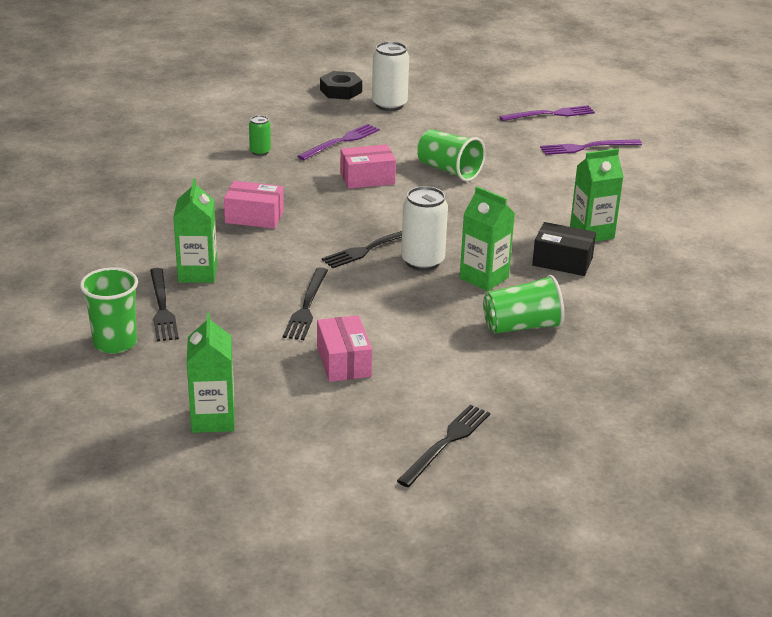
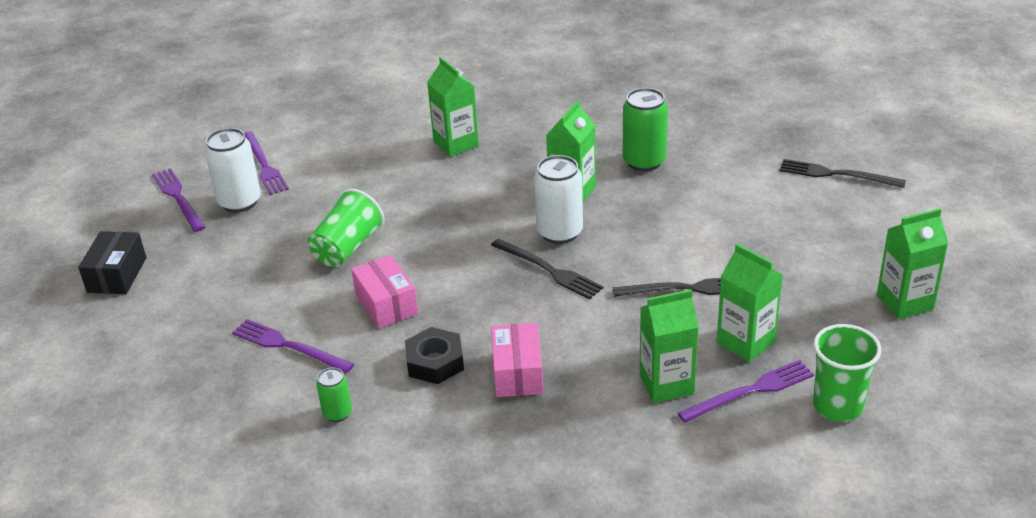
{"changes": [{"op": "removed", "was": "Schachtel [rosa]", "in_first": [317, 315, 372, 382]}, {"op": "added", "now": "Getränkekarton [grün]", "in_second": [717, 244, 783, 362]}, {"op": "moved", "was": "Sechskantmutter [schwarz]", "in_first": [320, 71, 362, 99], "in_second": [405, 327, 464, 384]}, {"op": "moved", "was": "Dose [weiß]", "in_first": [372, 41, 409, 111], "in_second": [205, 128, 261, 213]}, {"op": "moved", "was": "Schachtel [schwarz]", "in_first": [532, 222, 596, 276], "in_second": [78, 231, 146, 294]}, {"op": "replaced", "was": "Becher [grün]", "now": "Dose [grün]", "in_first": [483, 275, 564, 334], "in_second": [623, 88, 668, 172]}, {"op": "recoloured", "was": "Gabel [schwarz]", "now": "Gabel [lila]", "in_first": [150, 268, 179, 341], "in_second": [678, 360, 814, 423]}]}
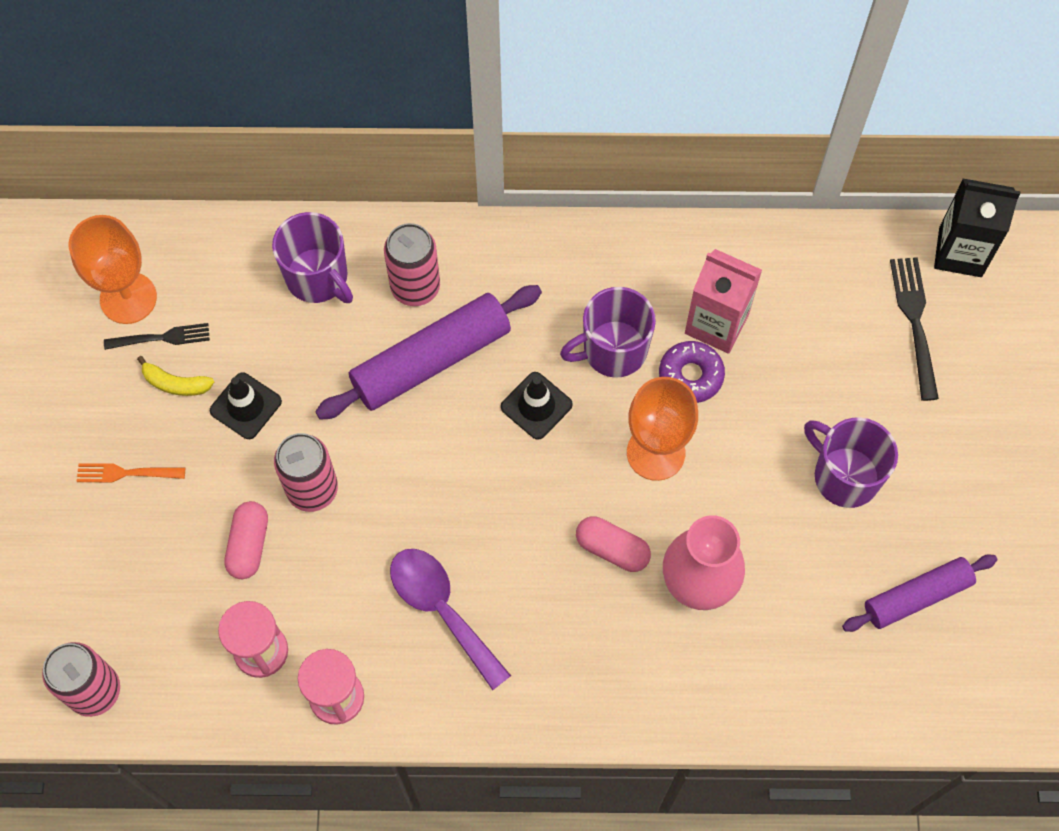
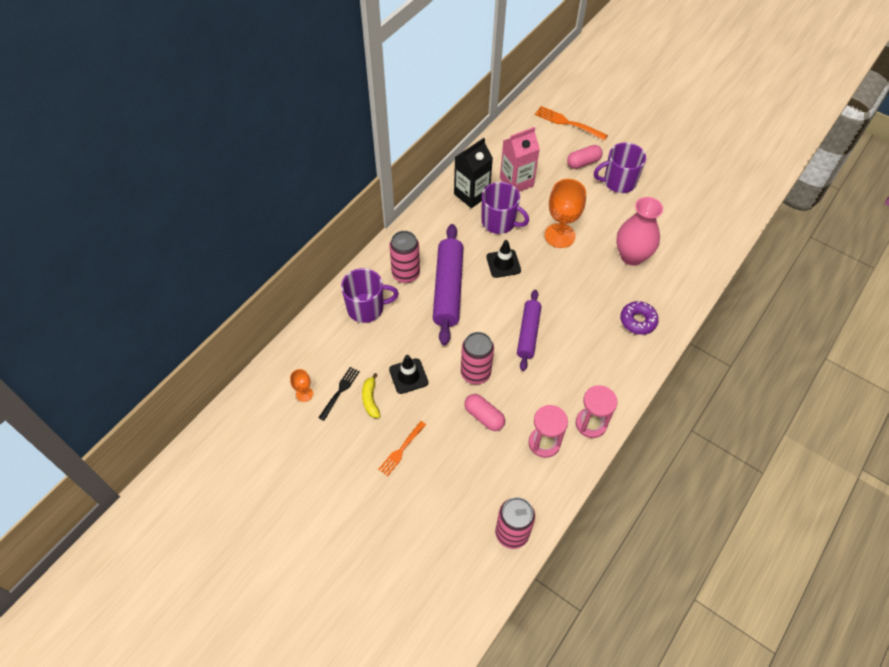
{"changes": [{"op": "removed", "was": "Löffel [lila]", "in_first": [390, 549, 511, 690]}, {"op": "moved", "was": "Kapsel [rosa]", "in_first": [576, 516, 651, 572], "in_second": [567, 145, 603, 169]}, {"op": "moved", "was": "Donut [lila]", "in_first": [659, 341, 725, 403], "in_second": [620, 301, 659, 335]}, {"op": "moved", "was": "Nudelholz [lila]", "in_first": [842, 555, 997, 632], "in_second": [517, 290, 541, 371]}, {"op": "moved", "was": "Getränkekarton [schwarz]", "in_first": [934, 179, 1021, 277], "in_second": [454, 138, 493, 208]}, {"op": "recoloured", "was": "Gabel [schwarz]", "now": "Gabel [orange]", "in_first": [890, 257, 939, 401], "in_second": [535, 106, 608, 140]}, {"op": "turned", "was": "Banane [gelb]", "in_first": [137, 356, 214, 396], "in_second": [362, 373, 380, 418], "clockwise": 120}, {"op": "turned", "was": "Tasse [lila]", "in_first": [560, 287, 656, 378], "in_second": [482, 182, 529, 234], "clockwise": -75}, {"op": "resized", "was": "Kelch [orange]", "in_first": [69, 215, 157, 324], "in_second": [290, 369, 313, 402], "ratio": 0.49}]}
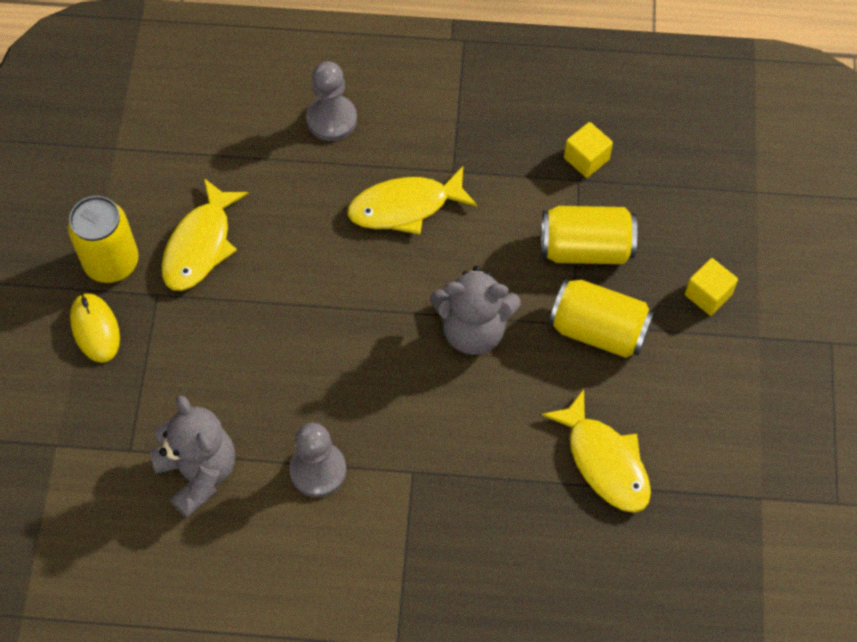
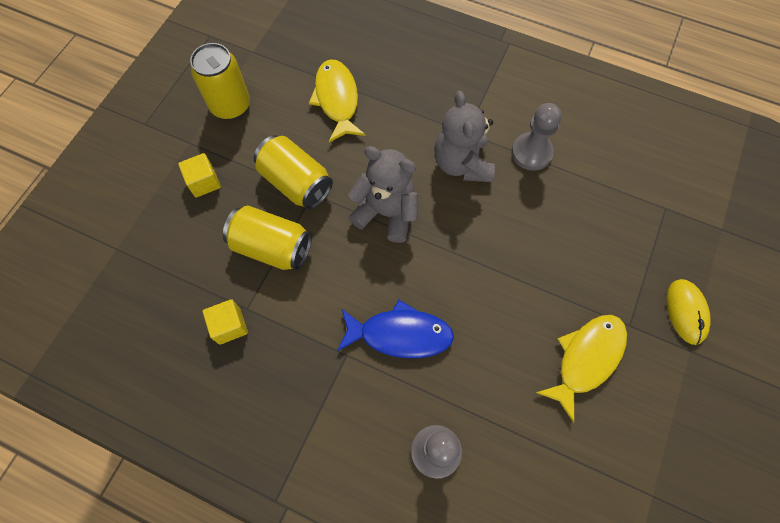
{"changes": [{"op": "moved", "was": "Dose [gelb]", "in_first": [68, 196, 139, 283], "in_second": [190, 43, 250, 120]}, {"op": "moved", "was": "Teddybär [grau]", "in_first": [150, 395, 235, 518], "in_second": [434, 91, 495, 182]}, {"op": "recoloured", "was": "Fisch [gelb]", "now": "Fisch [blau]", "in_first": [348, 166, 477, 235], "in_second": [337, 300, 454, 358]}]}
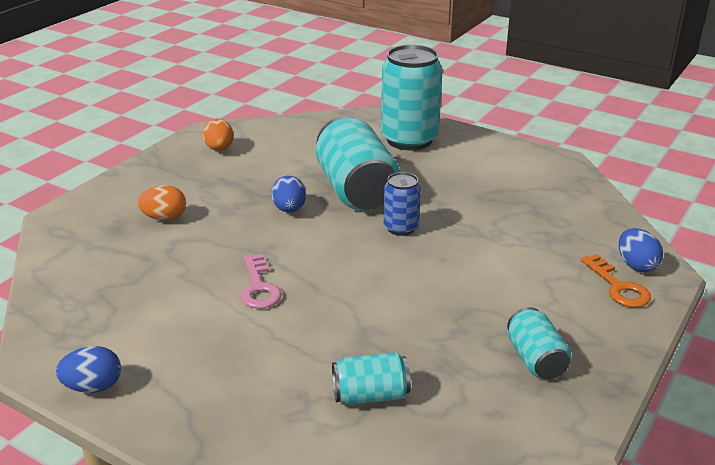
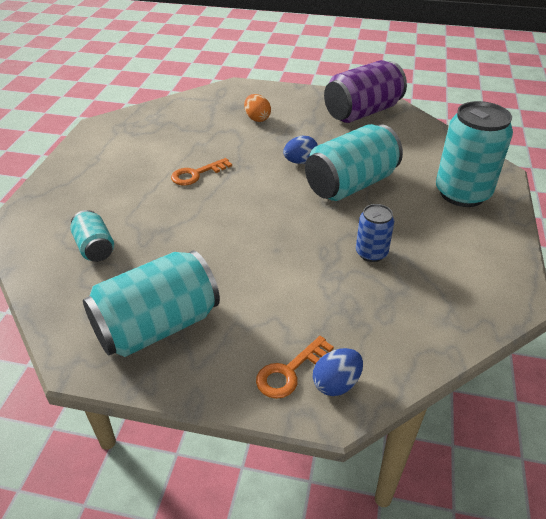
{"changes": [{"op": "removed", "was": "Ei [blau]", "in_first": [56, 346, 121, 393]}, {"op": "moved", "was": "Dose [blau]", "in_first": [384, 172, 421, 236], "in_second": [356, 204, 394, 262]}, {"op": "replaced", "was": "Ei [orange]", "now": "Dose [lila]", "in_first": [202, 119, 234, 151], "in_second": [324, 60, 407, 123]}, {"op": "recoloured", "was": "Schlüssel [rosa]", "now": "Schlüssel [orange]", "in_first": [241, 254, 282, 309], "in_second": [171, 158, 232, 185]}, {"op": "resized", "was": "Dose [türkis]", "in_first": [507, 307, 571, 380], "in_second": [83, 250, 220, 357], "ratio": 1.93}]}
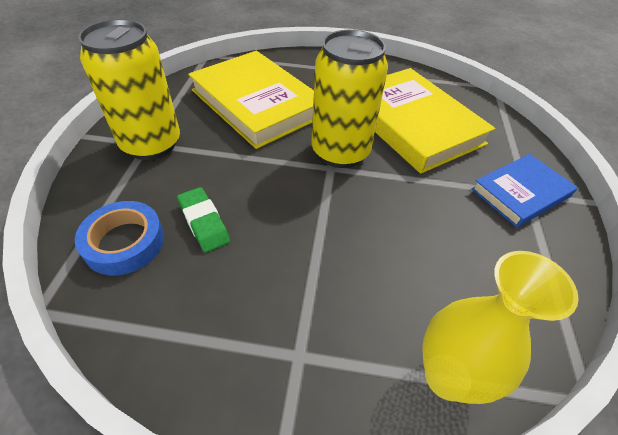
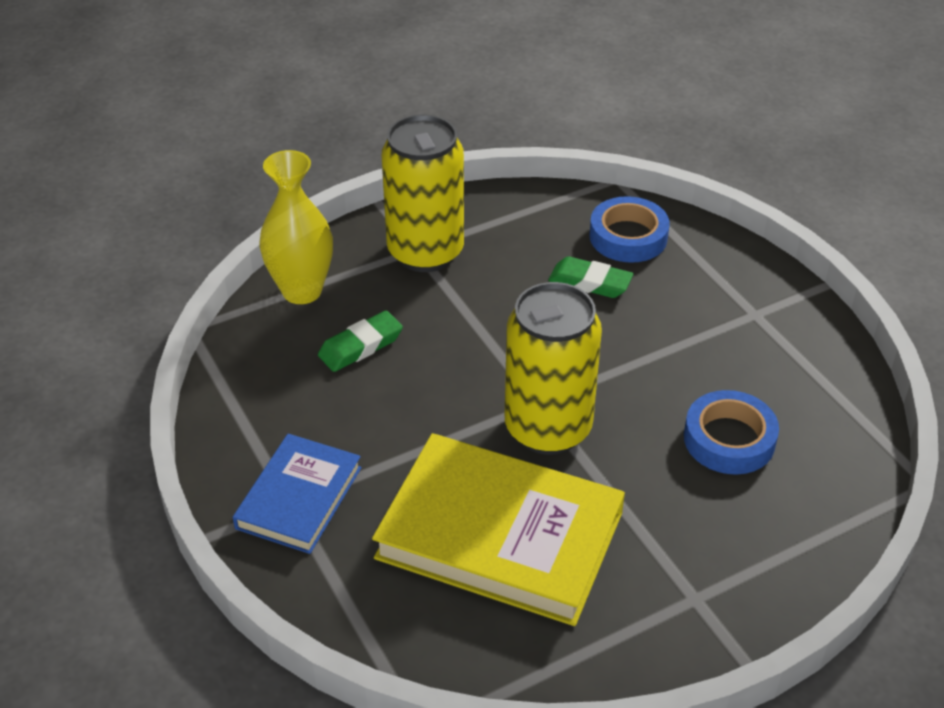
{"changes": [{"op": "added", "now": "Radiergummi [grün]", "in_second": [318, 311, 403, 372]}, {"op": "moved", "was": "Dose [gelb]", "in_first": [78, 19, 180, 160], "in_second": [382, 114, 464, 272]}, {"op": "replaced", "was": "Buch [gelb]", "now": "Klebeband [blau]", "in_first": [188, 51, 314, 149], "in_second": [684, 390, 779, 475]}]}
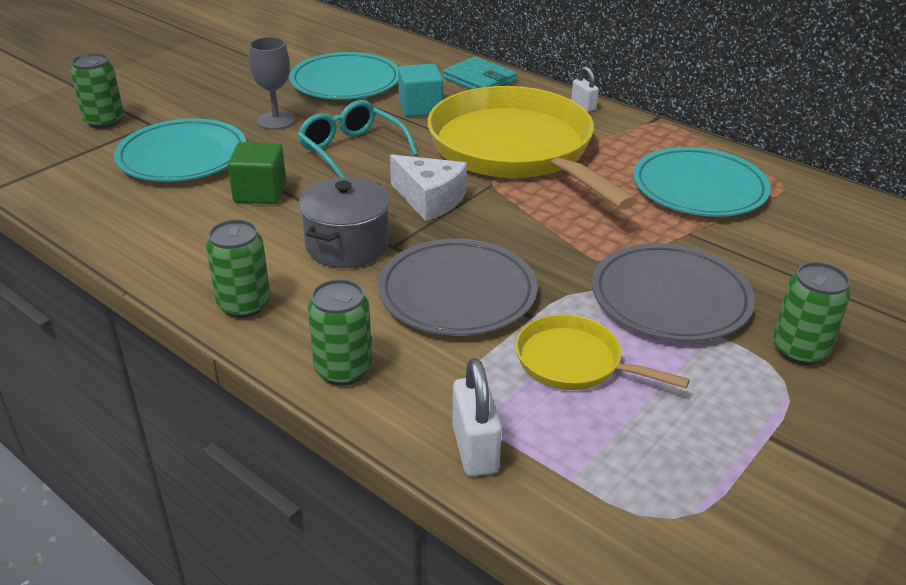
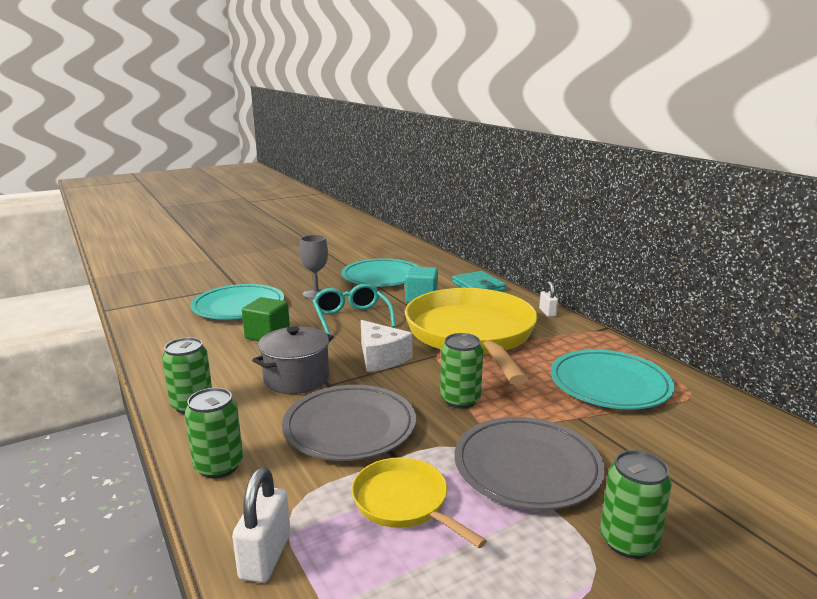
{"changes": [{"op": "moved", "was": "Dose [grün]", "in_first": [71, 53, 124, 128], "in_second": [440, 333, 483, 409]}]}
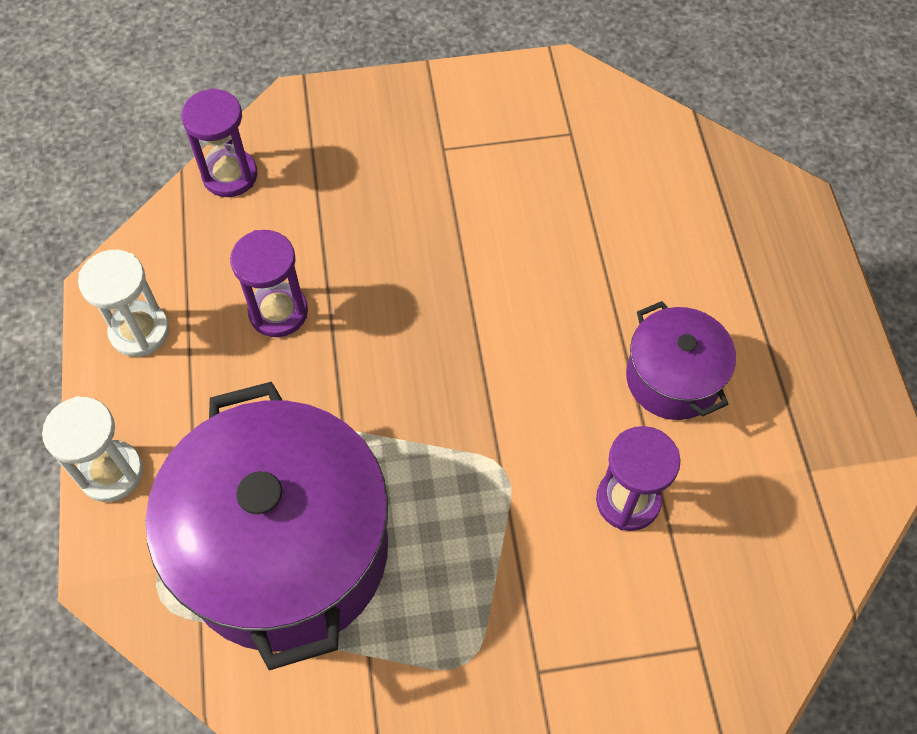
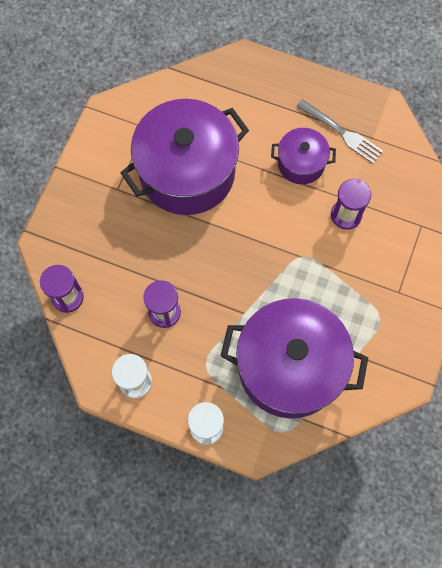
{"changes": [{"op": "added", "now": "Kochtopf [lila]", "in_second": [121, 99, 249, 215]}, {"op": "added", "now": "Gabel [grau]", "in_second": [296, 99, 383, 164]}]}
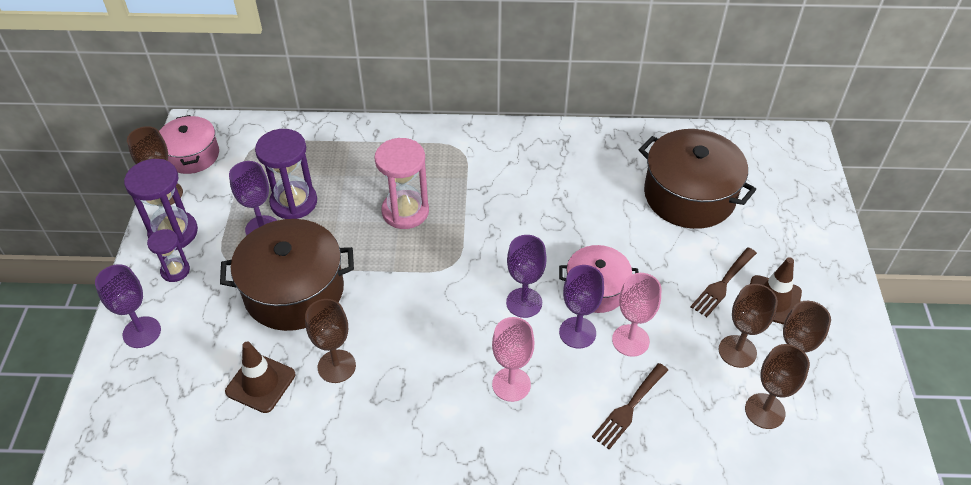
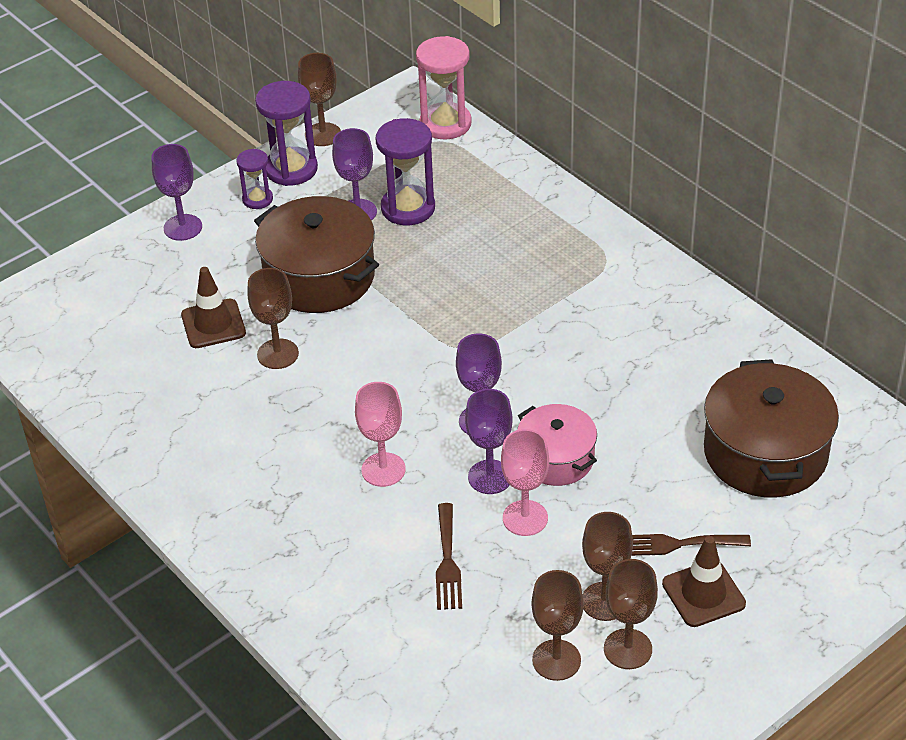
{"changes": [{"op": "removed", "was": "Kochtopf [rosa]", "in_first": [159, 115, 219, 174]}, {"op": "moved", "was": "Sanduhr [rosa]", "in_first": [374, 138, 429, 229], "in_second": [416, 36, 472, 139]}, {"op": "turned", "was": "Gabel [braun]", "in_first": [592, 363, 668, 450], "in_second": [436, 503, 462, 610], "clockwise": -90}]}
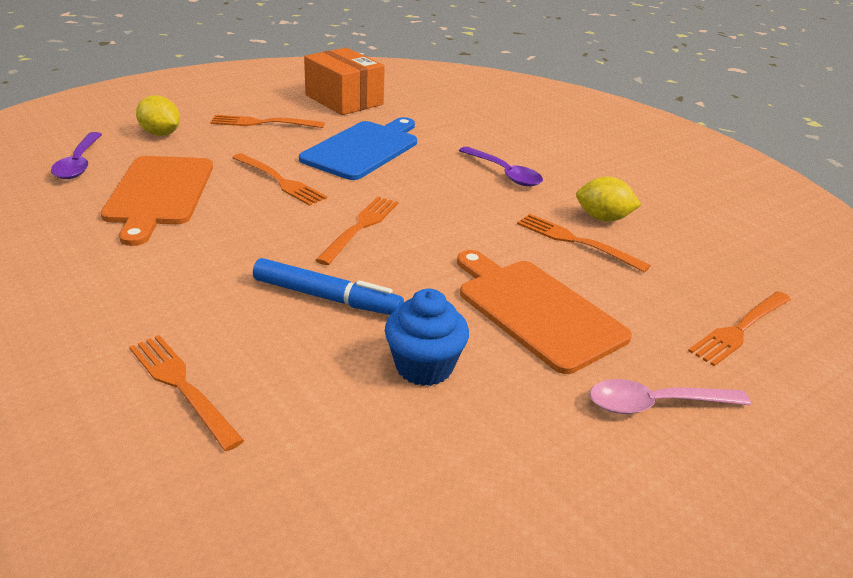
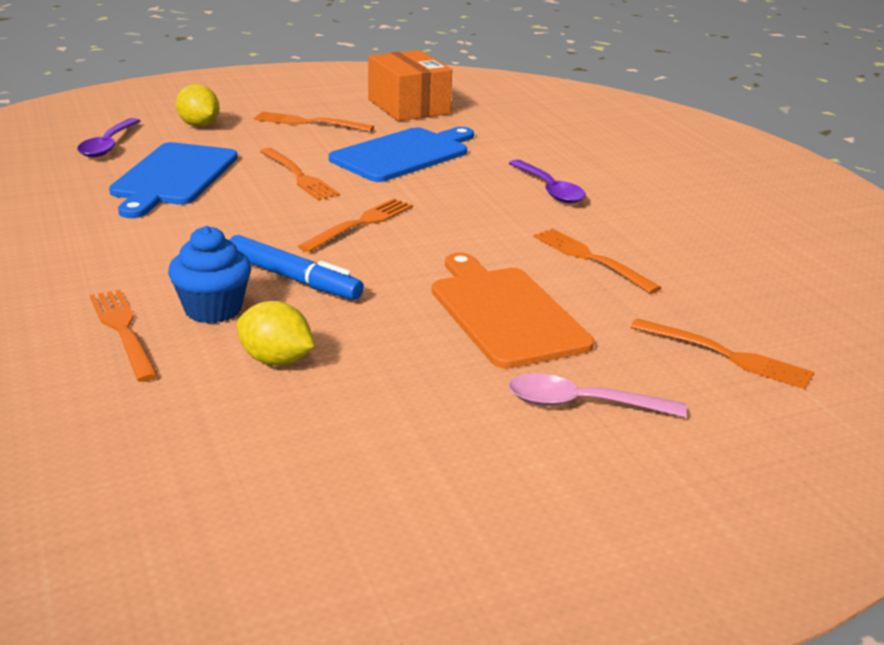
{"changes": [{"op": "moved", "was": "Muffin [blau]", "in_first": [385, 289, 469, 386], "in_second": [168, 226, 251, 323]}, {"op": "moved", "was": "Zitrone [gelb]", "in_first": [576, 177, 641, 222], "in_second": [237, 301, 315, 366]}, {"op": "recoloured", "was": "Schneidebrett [orange]", "now": "Schneidebrett [blau]", "in_first": [101, 156, 213, 246], "in_second": [109, 142, 238, 218]}, {"op": "turned", "was": "Gabel [orange]", "in_first": [688, 291, 791, 366], "in_second": [631, 319, 814, 389], "clockwise": -120}]}
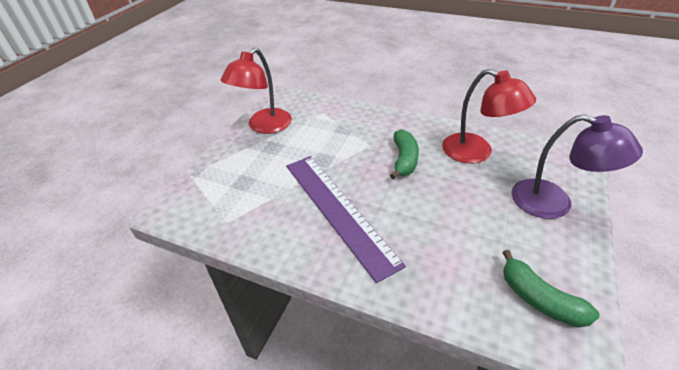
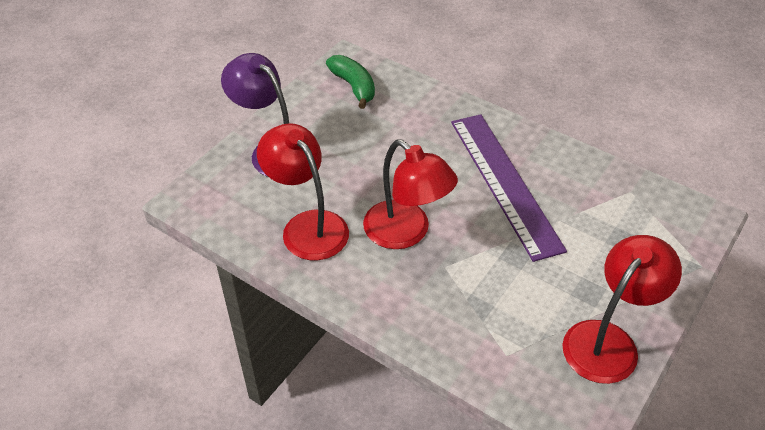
{"changes": [{"op": "replaced", "was": "Banane [grün]", "now": "Lampe [rot]", "in_first": [390, 129, 419, 180], "in_second": [363, 139, 458, 249]}]}
